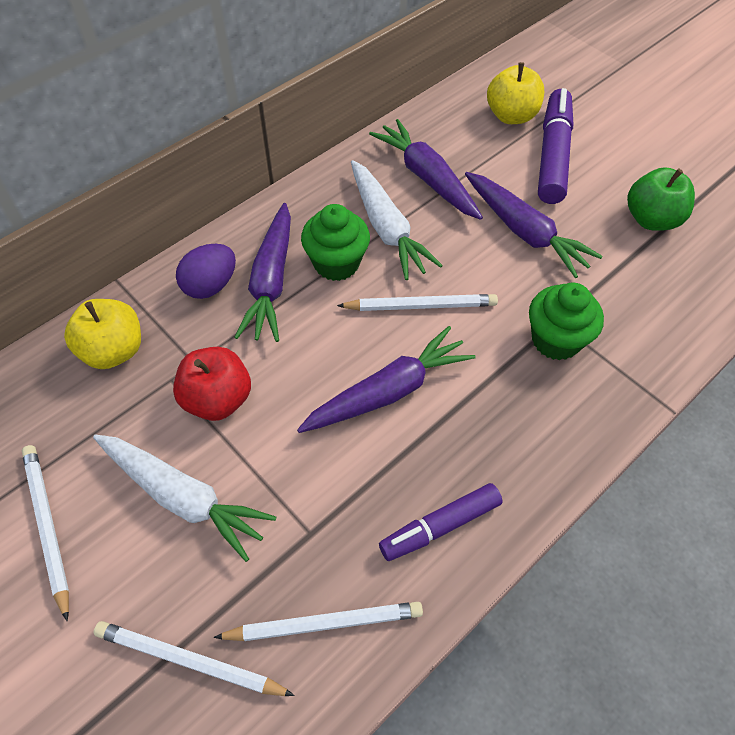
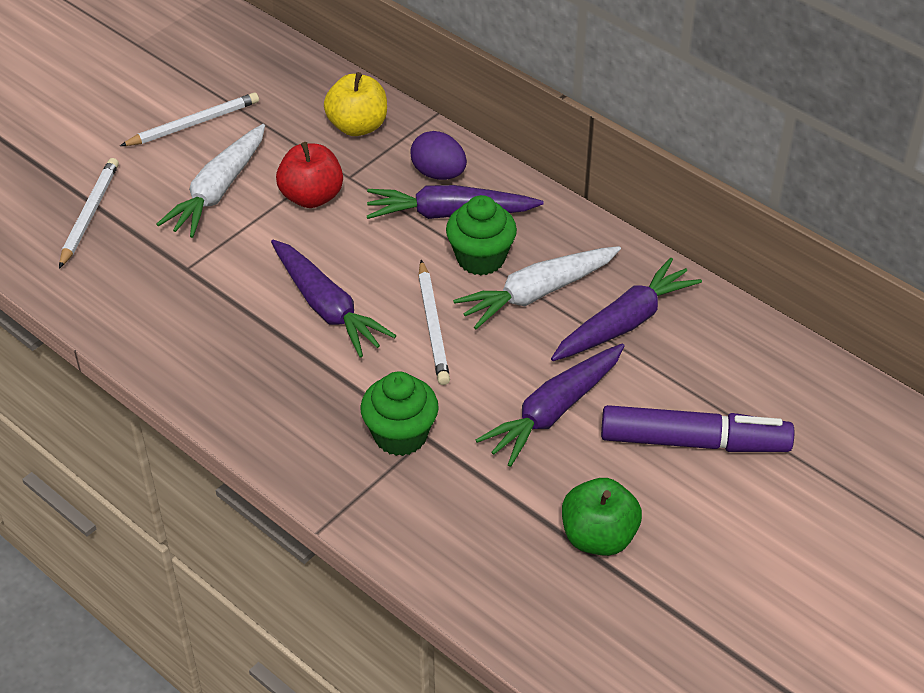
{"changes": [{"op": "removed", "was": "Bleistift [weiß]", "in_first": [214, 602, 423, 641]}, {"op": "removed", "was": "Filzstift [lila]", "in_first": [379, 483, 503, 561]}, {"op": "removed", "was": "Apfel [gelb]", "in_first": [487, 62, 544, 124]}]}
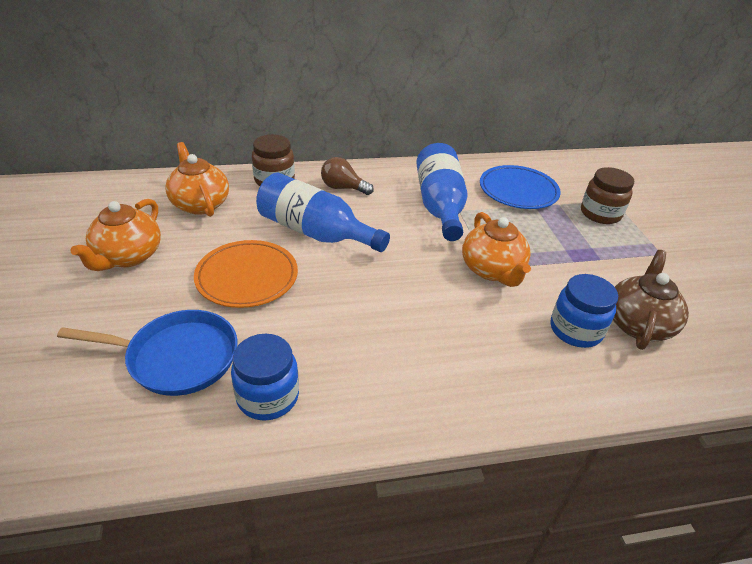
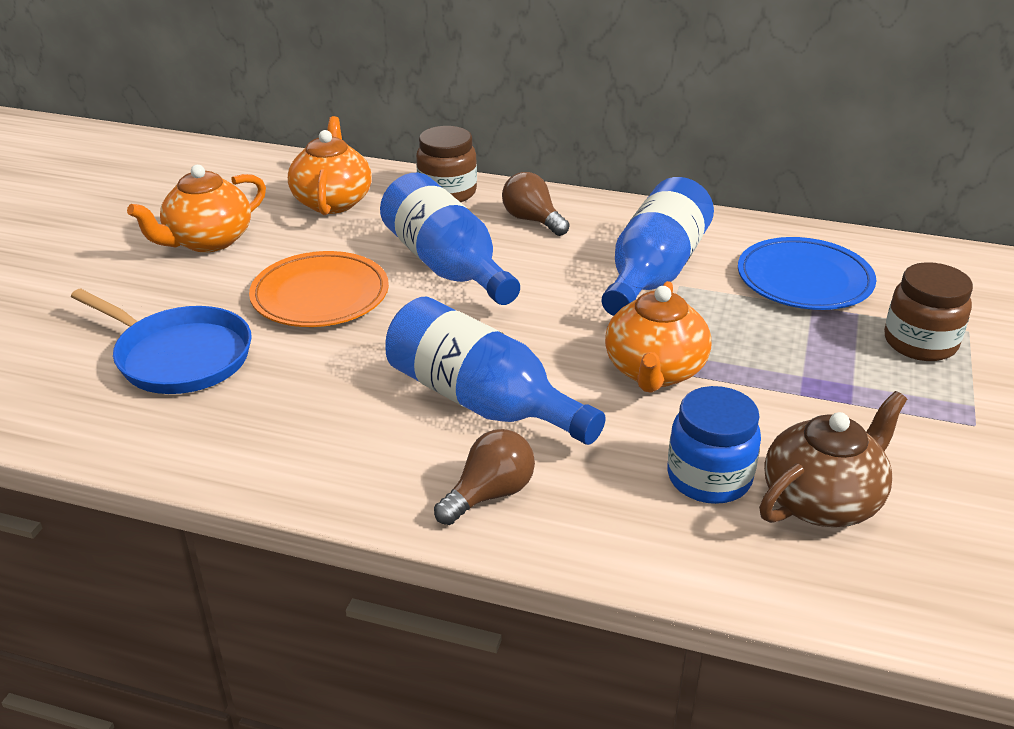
{"changes": [{"op": "removed", "was": "Einmachglas [blau]", "in_first": [231, 334, 299, 421]}, {"op": "added", "now": "Flasche [blau]", "in_second": [385, 297, 606, 445]}, {"op": "added", "now": "Glühbirne [braun]", "in_second": [434, 429, 535, 525]}]}
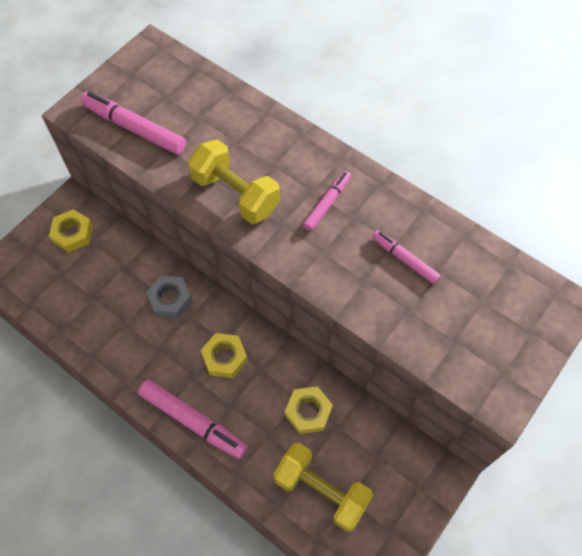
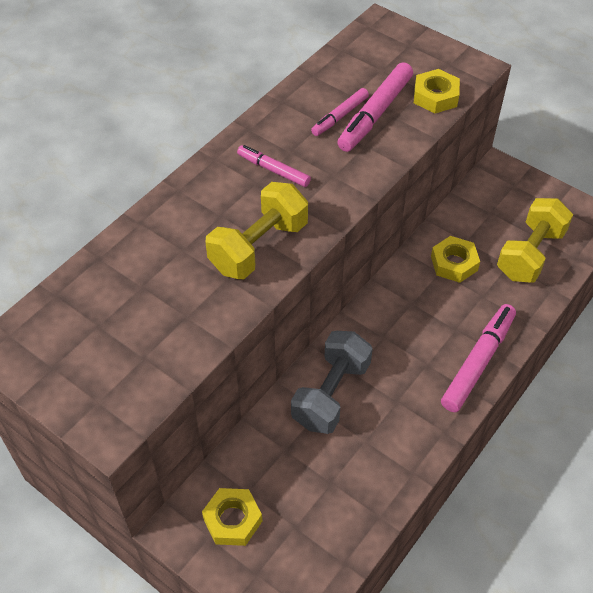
{"changes": [{"op": "moved", "was": "Filzstift [rosa]", "in_first": [81, 91, 186, 155], "in_second": [337, 62, 413, 152]}, {"op": "moved", "was": "Sechskantmutter [gelb]", "in_first": [201, 333, 248, 378], "in_second": [414, 69, 460, 113]}, {"op": "replaced", "was": "Sechskantmutter [grau]", "now": "Hantel [grau]", "in_first": [146, 276, 192, 318], "in_second": [291, 331, 373, 434]}]}
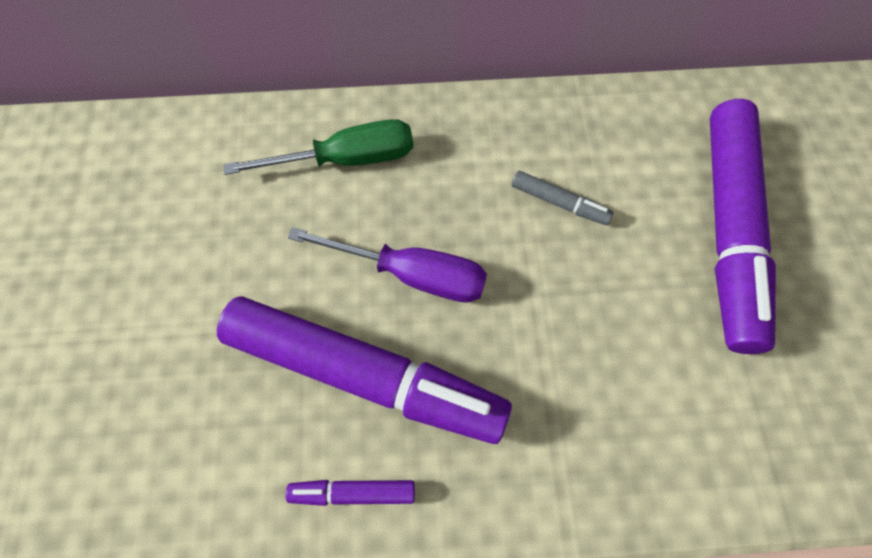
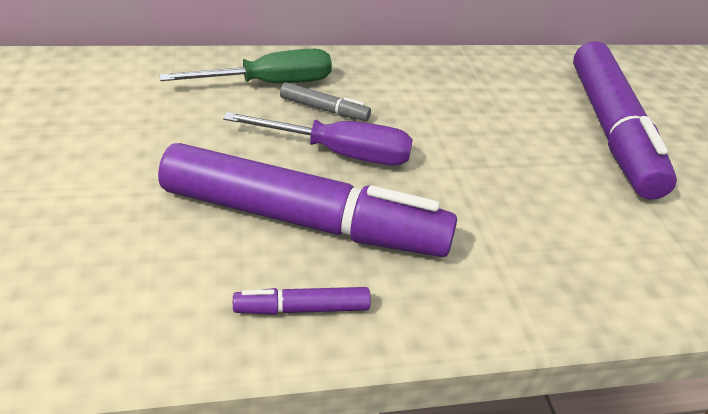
{"changes": [{"op": "moved", "was": "Filzstift [grau]", "in_first": [512, 171, 613, 225], "in_second": [280, 82, 371, 121]}]}
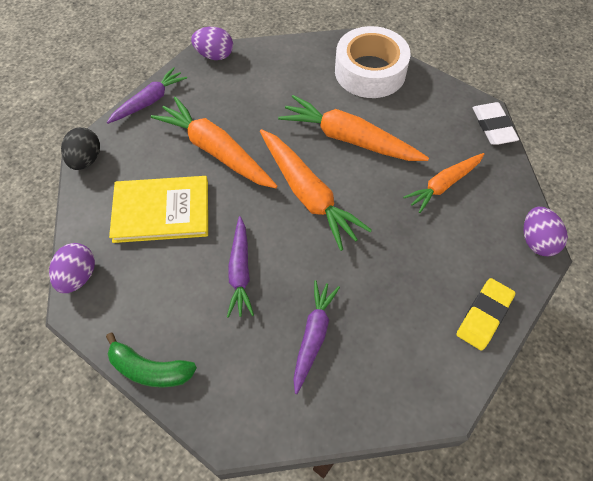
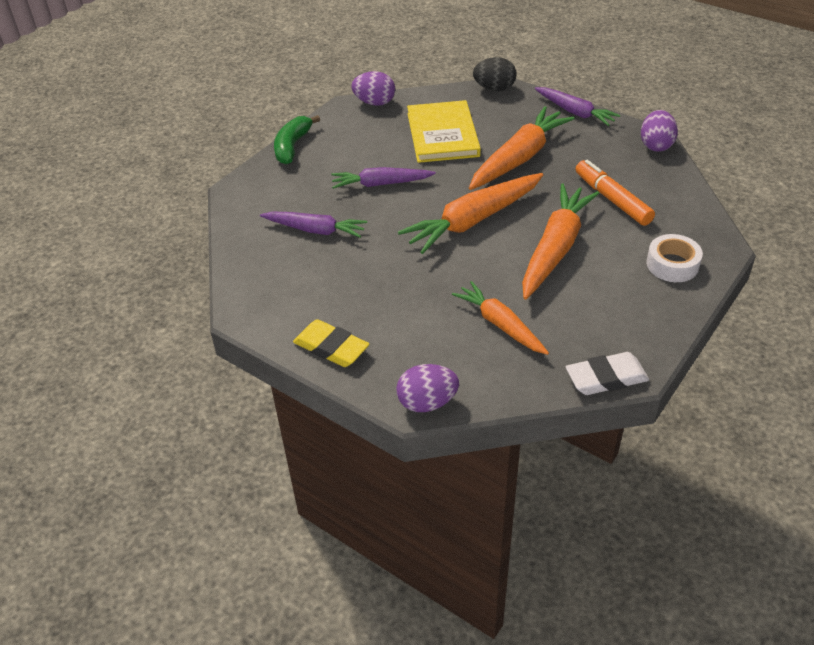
{"changes": [{"op": "added", "now": "Filzstift [orange]", "in_second": [576, 160, 655, 226]}, {"op": "resized", "was": "Klebeband [weiß]", "in_first": [335, 26, 411, 98], "in_second": [646, 234, 703, 282], "ratio": 0.55}]}
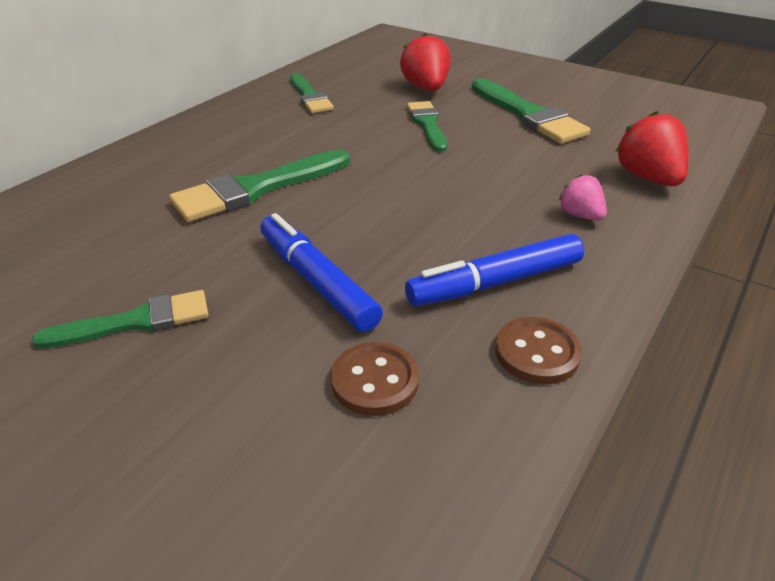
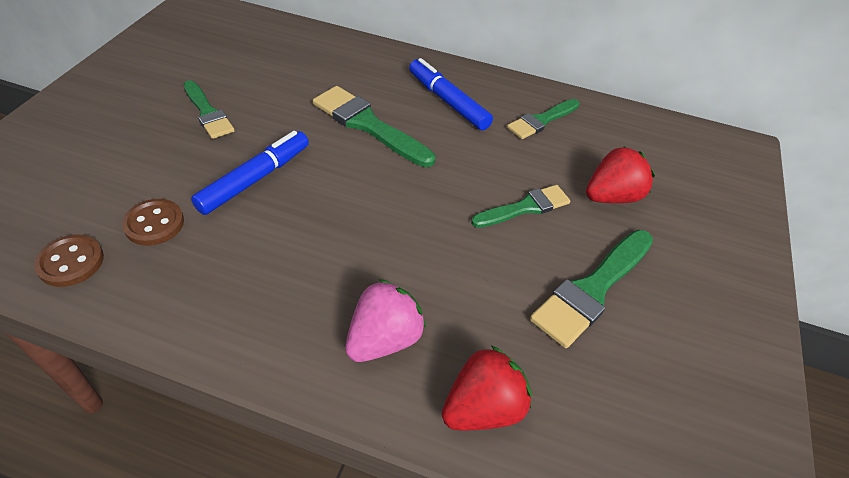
{"changes": [{"op": "moved", "was": "Filzstift [blau]", "in_first": [405, 234, 584, 306], "in_second": [409, 58, 493, 131]}, {"op": "moved", "was": "Knopf [braun]", "in_first": [495, 317, 582, 384], "in_second": [34, 235, 104, 287]}, {"op": "resized", "was": "Erdbeere [rosa]", "in_first": [558, 174, 607, 221], "in_second": [345, 279, 426, 362], "ratio": 1.67}]}
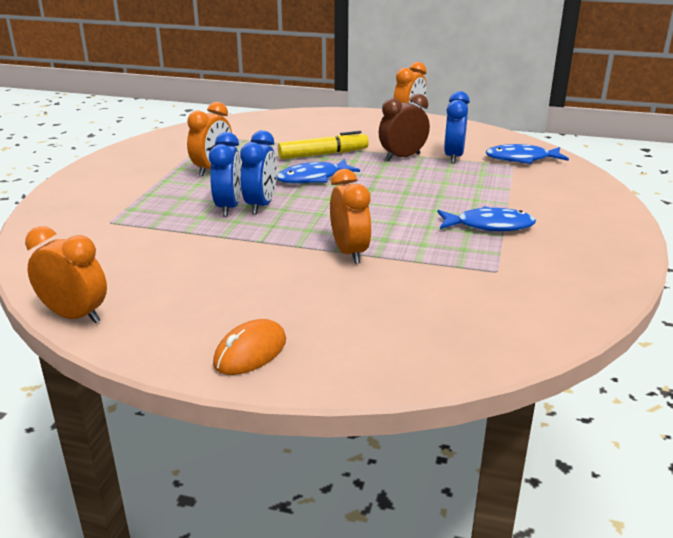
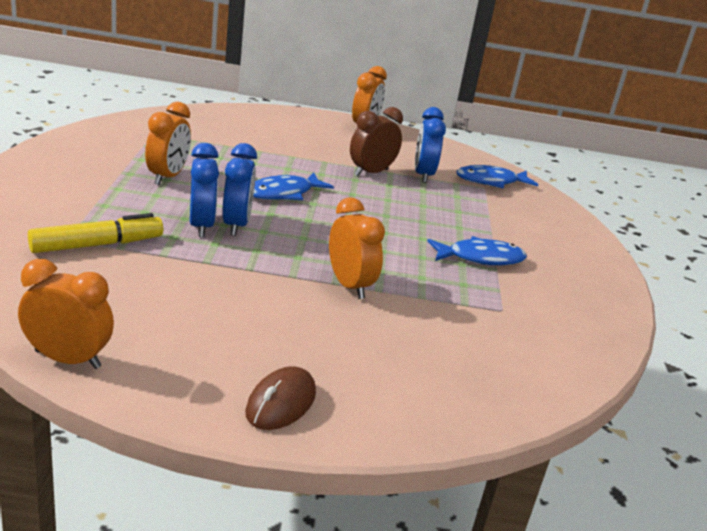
{"changes": [{"op": "moved", "was": "Filzstift [gelb]", "in_first": [278, 131, 369, 159], "in_second": [28, 213, 163, 253]}, {"op": "recoloured", "was": "Computermaus [orange]", "now": "Computermaus [braun]", "in_first": [213, 319, 286, 375], "in_second": [245, 366, 316, 430]}]}
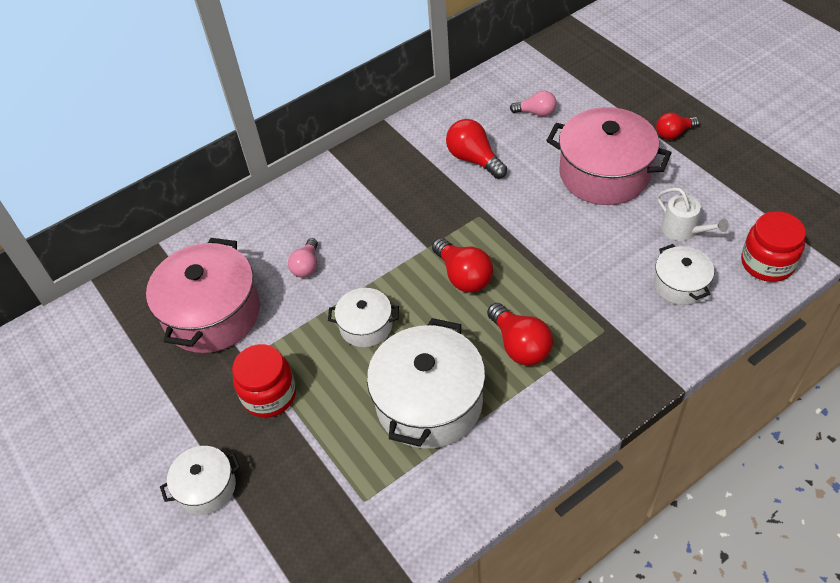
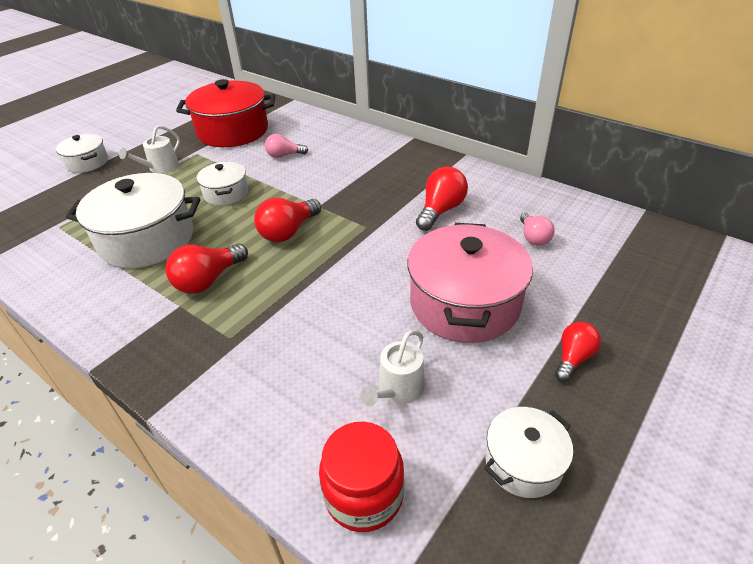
{"changes": [{"op": "moved", "was": "Kochtopf [weiß]", "in_first": [654, 244, 715, 305], "in_second": [484, 407, 573, 498]}, {"op": "replaced", "was": "Einmachglas [rot]", "now": "Gießkanne [weiß]", "in_first": [232, 344, 296, 418], "in_second": [119, 125, 180, 174]}, {"op": "recoloured", "was": "Kochtopf [rosa]", "now": "Kochtopf [rot]", "in_first": [146, 238, 260, 353], "in_second": [176, 79, 275, 147]}, {"op": "turned", "was": "Glühbirne [rot]", "in_first": [656, 112, 699, 139], "in_second": [555, 322, 601, 382], "clockwise": 75}]}
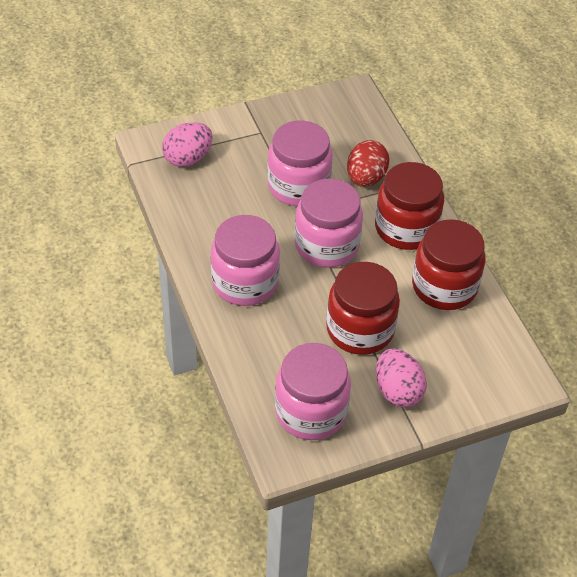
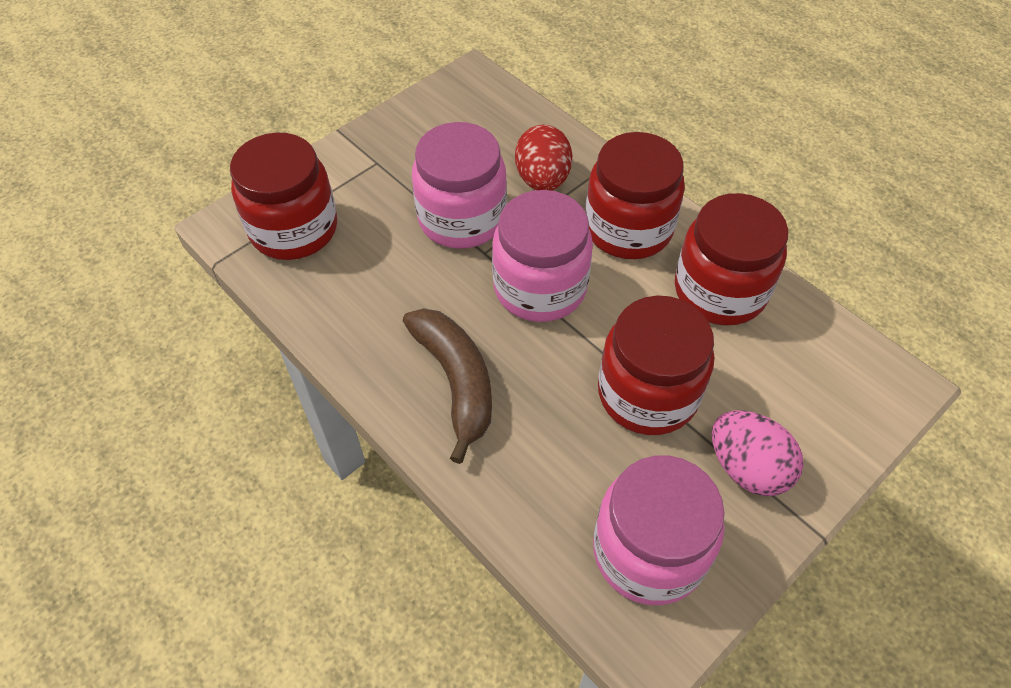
{"changes": [{"op": "replaced", "was": "Ei [rosa]", "now": "Einmachglas [rot]", "in_first": [162, 122, 213, 167], "in_second": [230, 132, 337, 260]}, {"op": "replaced", "was": "Einmachglas [rosa]", "now": "Banane [braun]", "in_first": [211, 215, 280, 306], "in_second": [403, 308, 492, 464]}]}
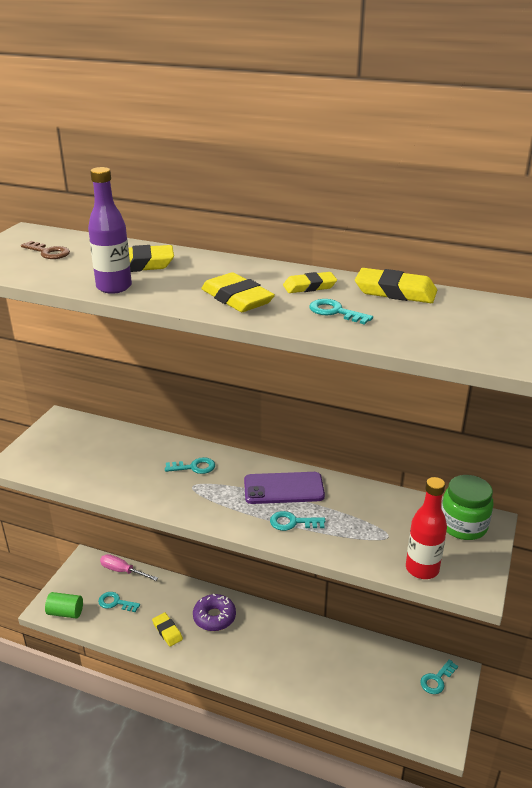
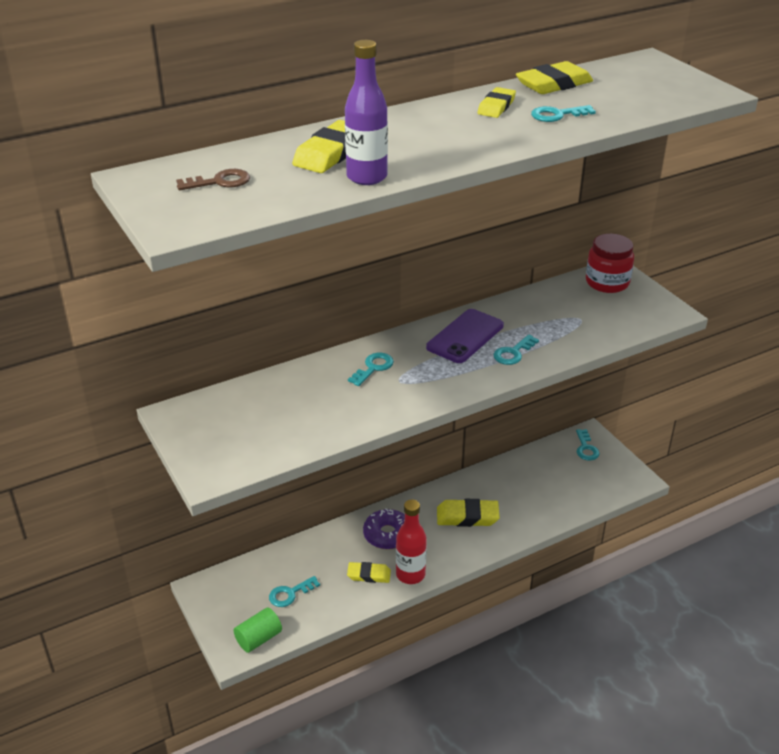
{"changes": [{"op": "removed", "was": "Schraubenzieher [rosa]", "in_first": [100, 554, 158, 581]}, {"op": "moved", "was": "Radiergummi [gelb]", "in_first": [201, 272, 275, 312], "in_second": [437, 499, 500, 527]}, {"op": "moved", "was": "Flasche [rot]", "in_first": [406, 477, 447, 579], "in_second": [396, 499, 427, 584]}, {"op": "recoloured", "was": "Einmachglas [grün]", "now": "Einmachglas [rot]", "in_first": [441, 475, 493, 540], "in_second": [586, 234, 634, 293]}]}
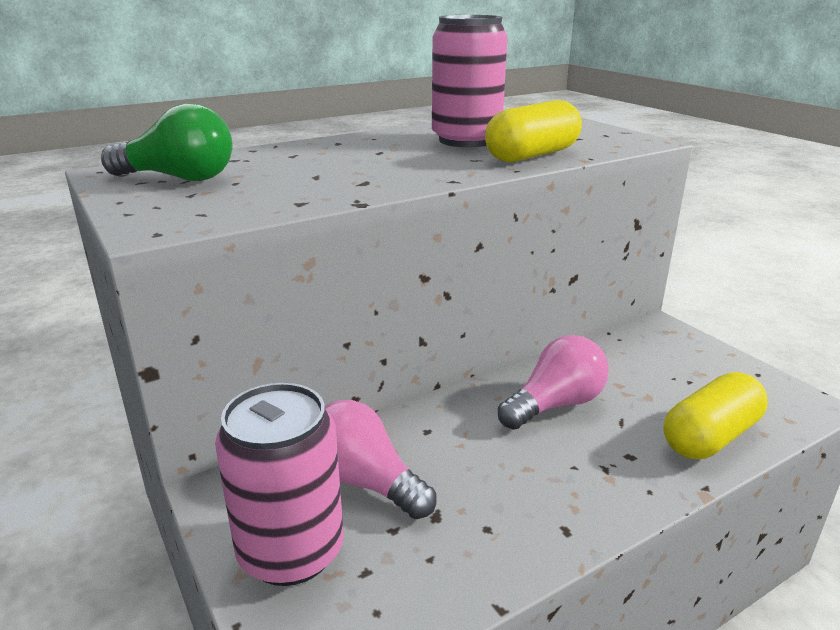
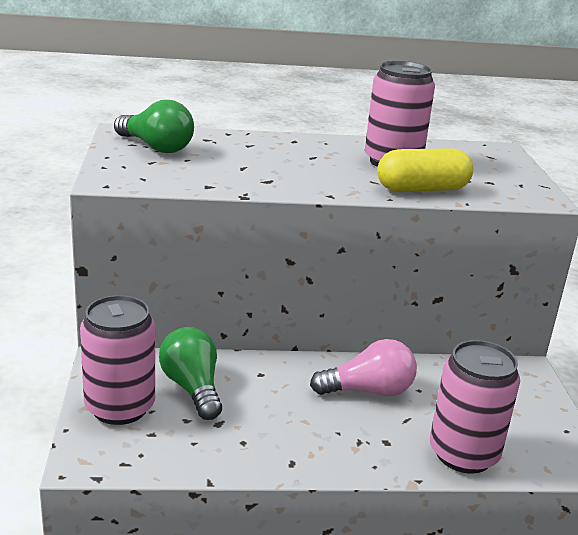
{"changes": [{"op": "replaced", "was": "Kapsel [gelb]", "now": "Dose [rosa]", "in_first": [663, 372, 768, 460], "in_second": [430, 340, 520, 473]}, {"op": "recoloured", "was": "Glühbirne [rosa]", "now": "Glühbirne [grün]", "in_first": [325, 400, 436, 519], "in_second": [159, 327, 222, 420]}]}
